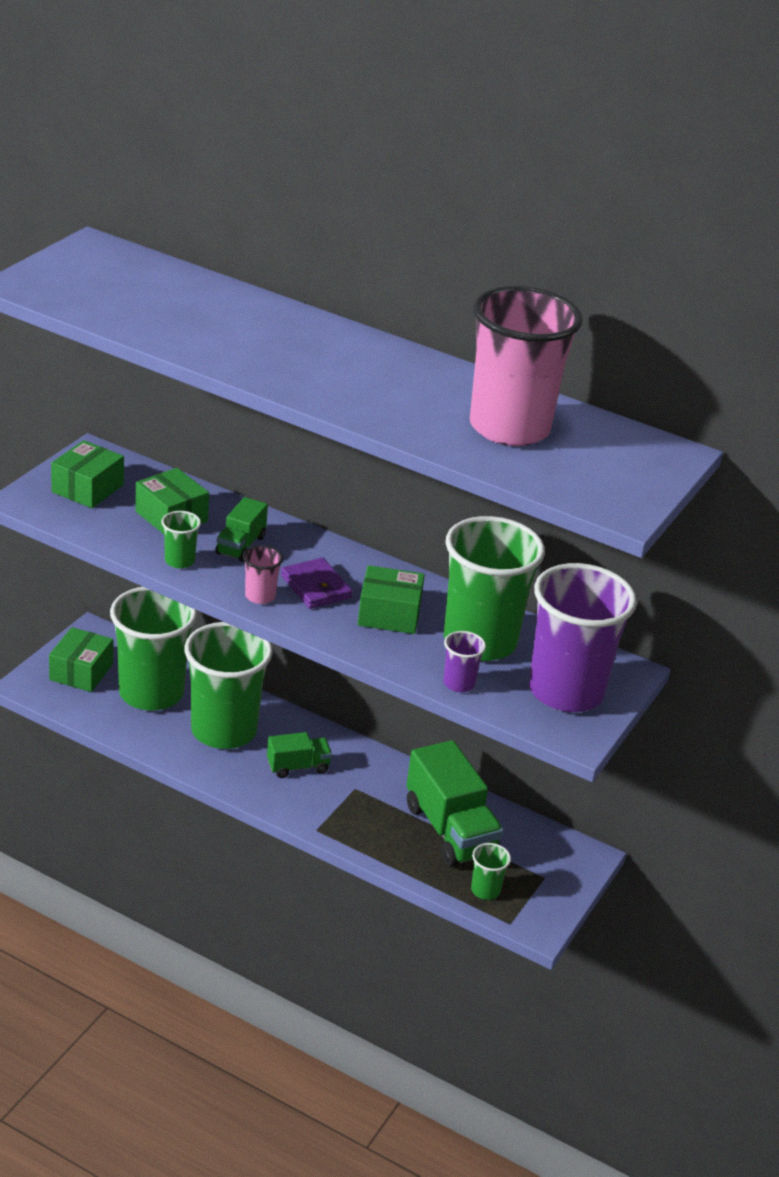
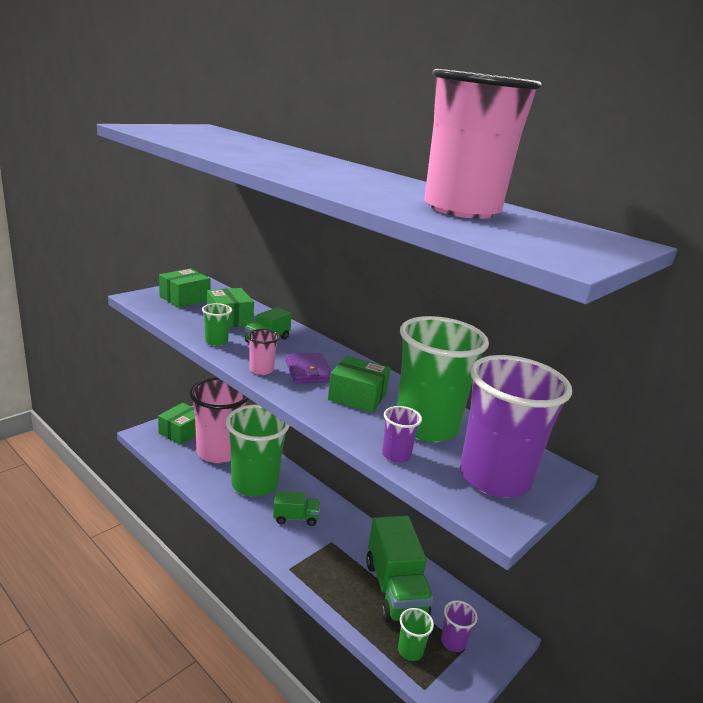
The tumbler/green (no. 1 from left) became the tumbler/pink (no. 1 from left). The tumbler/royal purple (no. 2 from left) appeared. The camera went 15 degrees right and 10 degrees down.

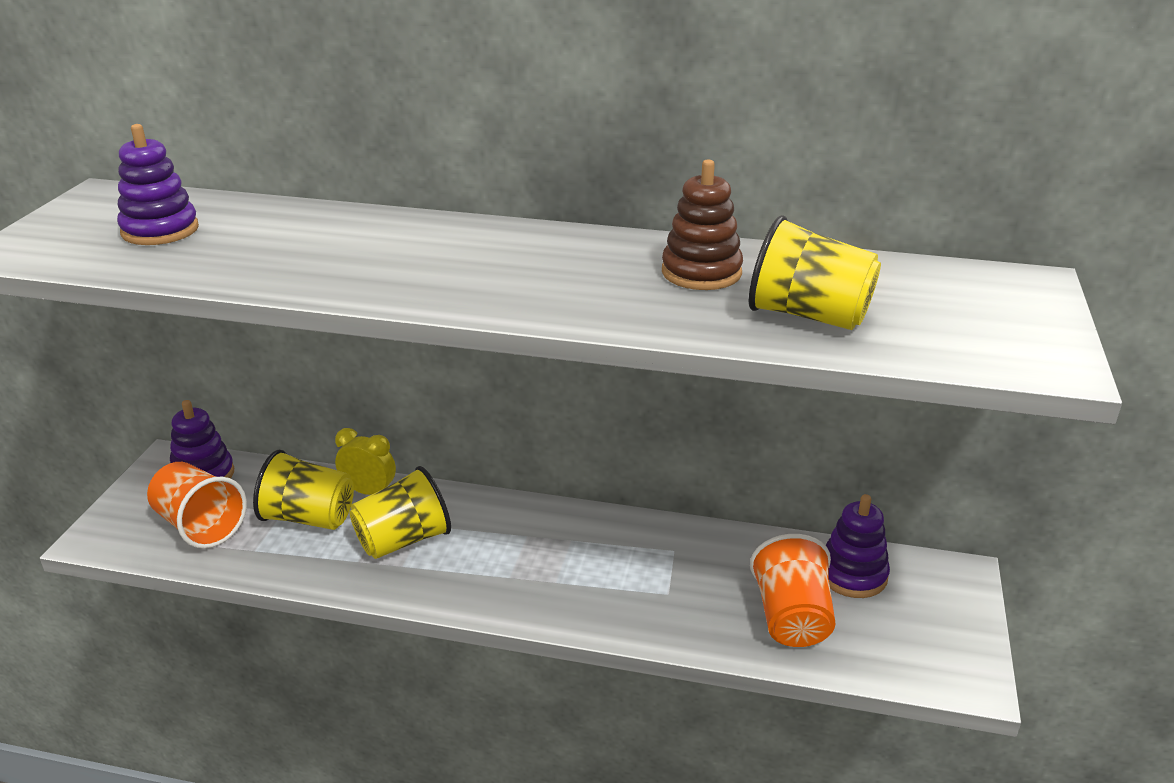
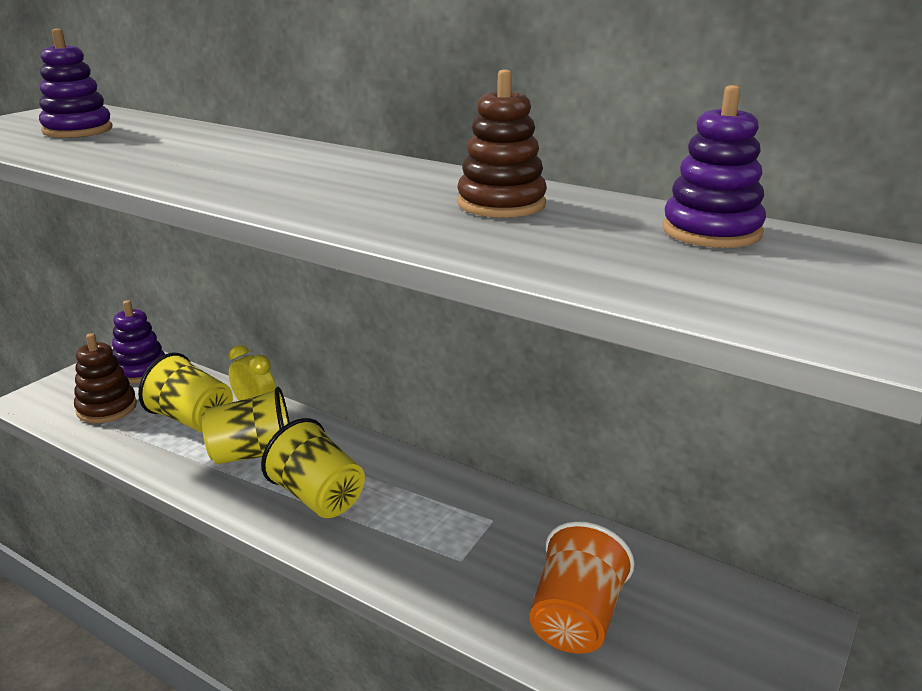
The tumbler/golden (no. 3 from left) moved. The tumbler/orange-coloured (no. 1 from left) was replaced by the ring stacker/brown (no. 1 from left). The ring stacker/royal purple (no. 3 from left) moved. The camera went 20 degrees right and 5 degrees down.

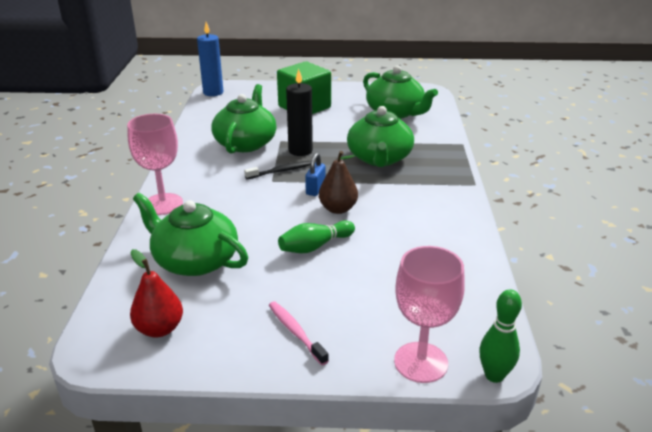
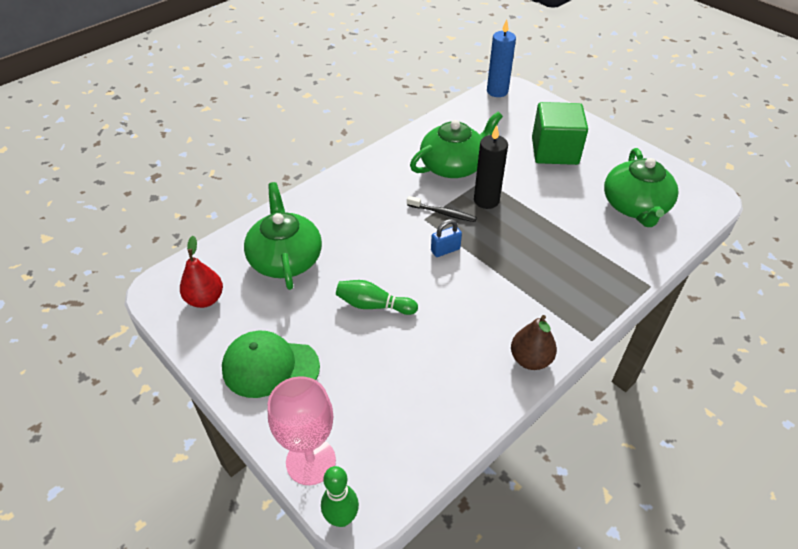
The teapot/green (no. 3 from left) disappeared. The goblet/pink (no. 1 from left) disappeared. The pear fruit/brown moved. The dental brush/pink was replaced by the baseball cap/green. The camera went 45 degrees right and 15 degrees up.

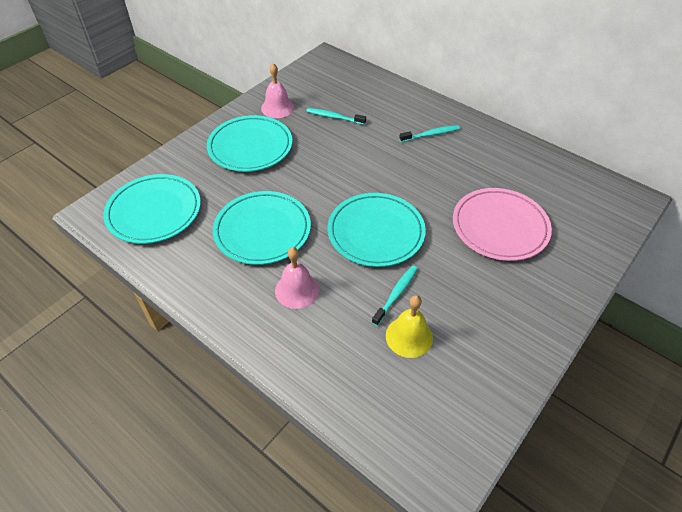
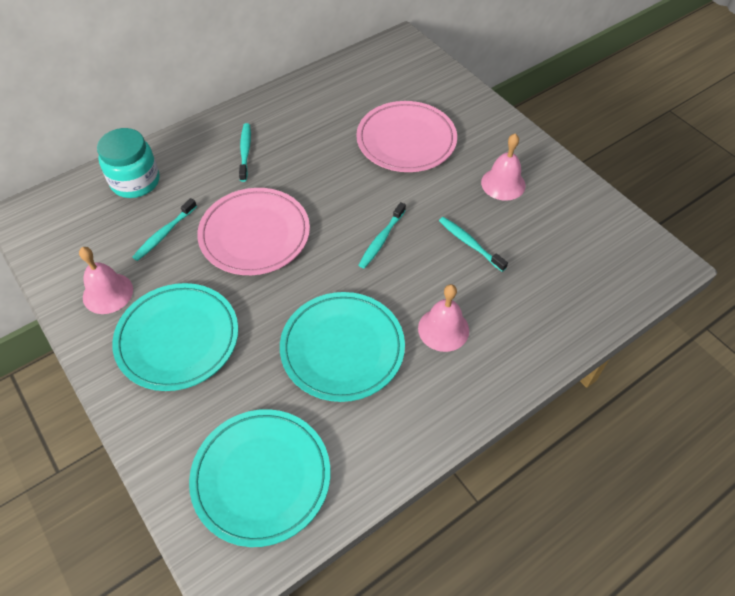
The dinner plate/teal (no. 4 from left) was replaced by the dental brush/teal (no. 3 from left). The bell/golden disappeared. The preserve jar/teal appeared. The bell/pink (no. 3 from left) appeared. The dinner plate/pink (no. 1 from left) appeared. The camera went 75 degrees left and 5 degrees up.

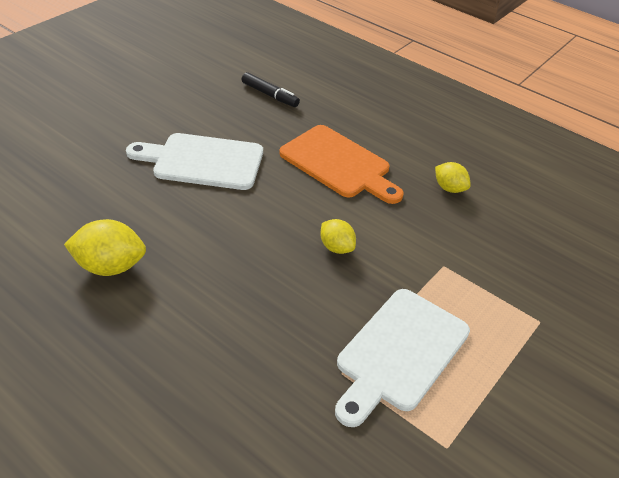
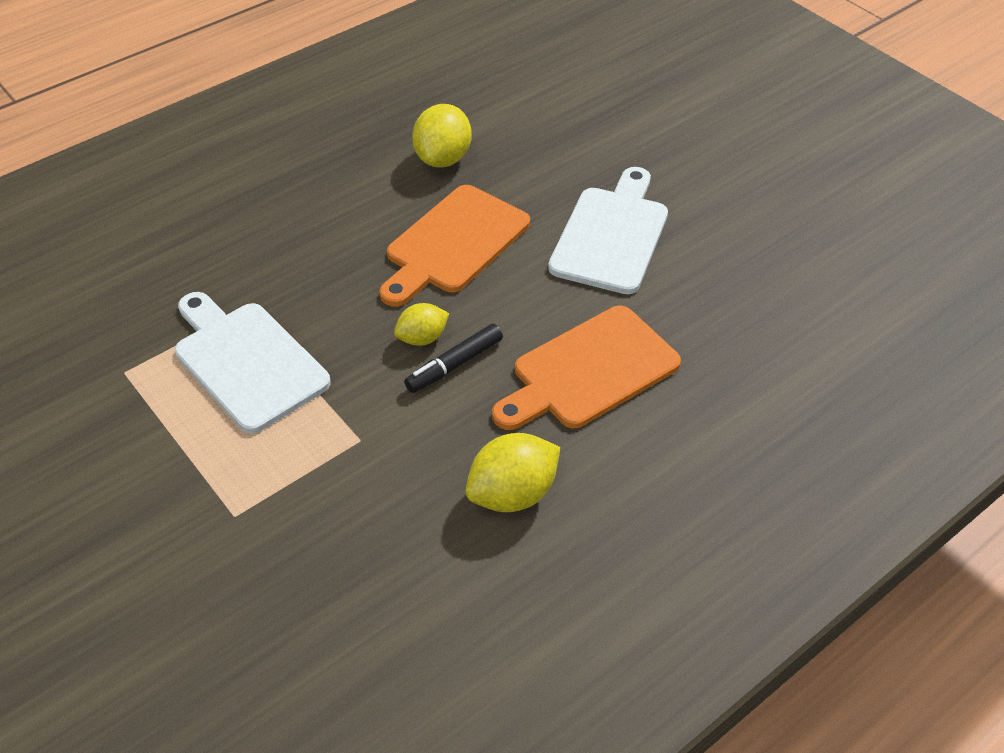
The marker/black moved. The toy lemon/golden (no. 3 from left) changed to 1.62 times the size. The bread board/orange-coloured (no. 1 from left) appeared. The camera went 105 degrees right and 5 degrees up.

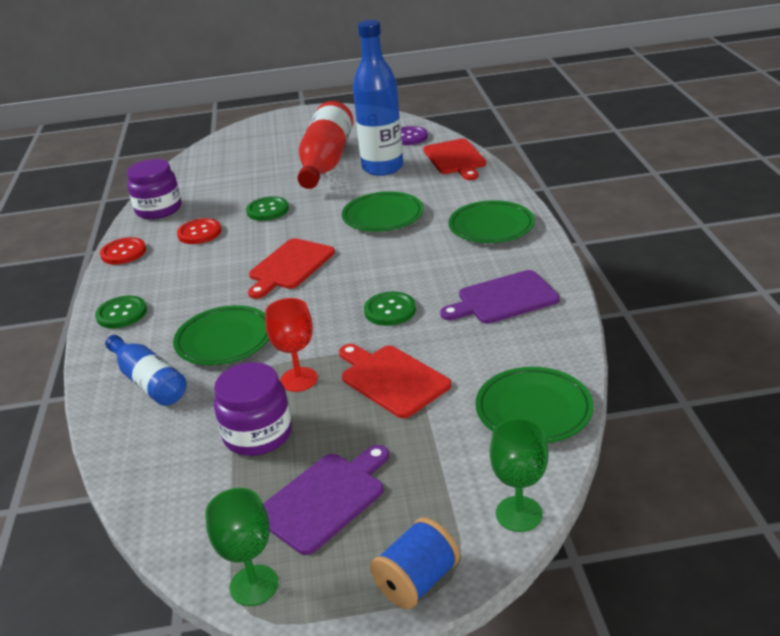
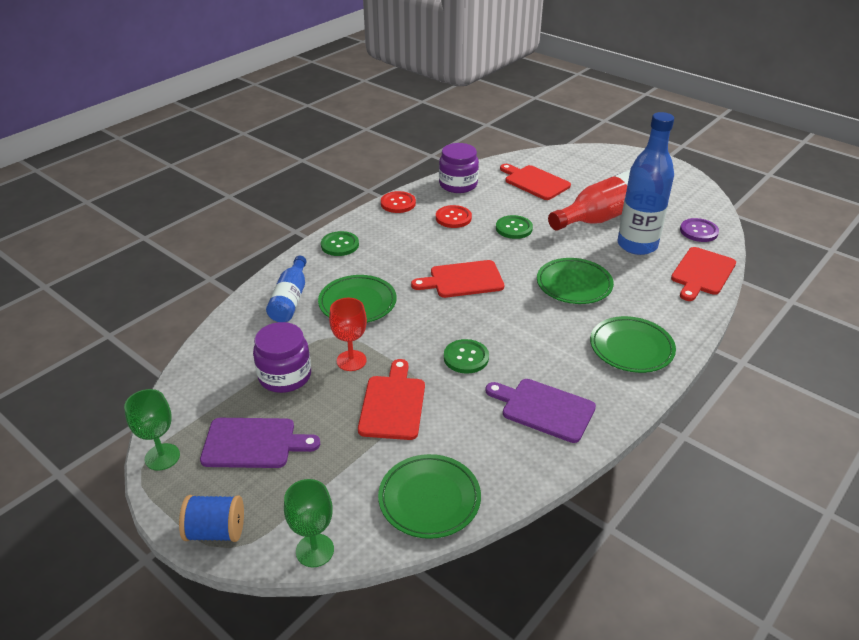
The bread board/scarlet (no. 3 from left) appeared. The camera went 45 degrees right and 5 degrees up.

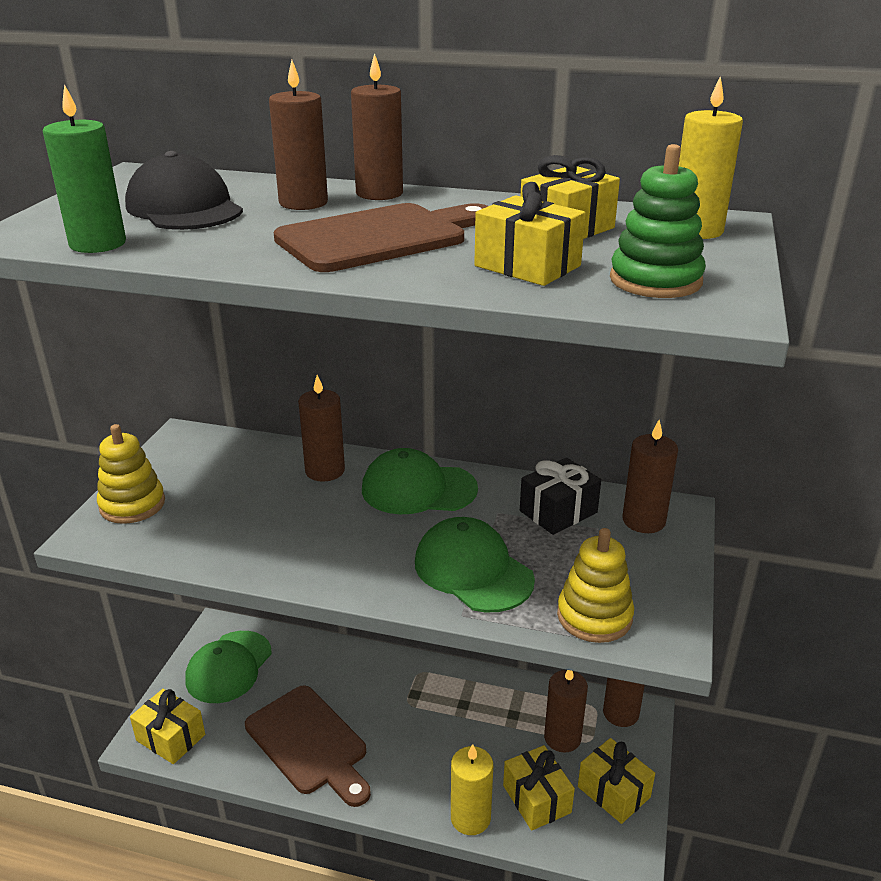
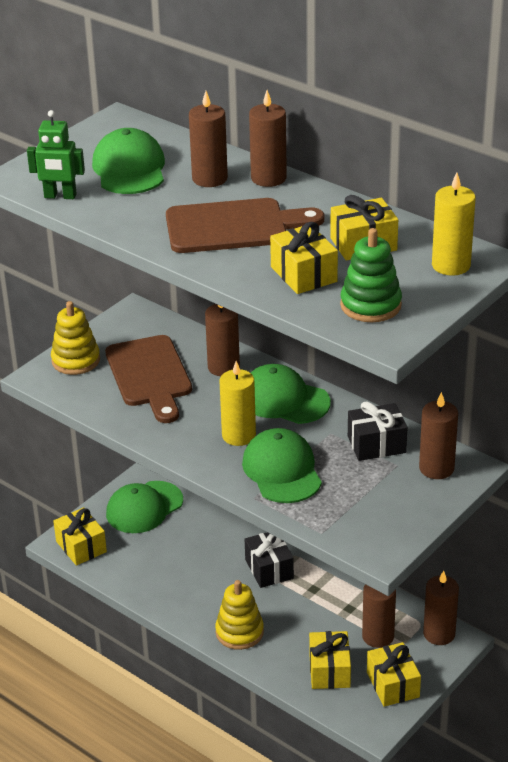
The wax candle/green was replaced by the robot/green. The baseball cap/black became the baseball cap/green (no. 1 from left). The ring stacker/golden (no. 2 from left) moved. The bread board/brown (no. 1 from left) moved. The wax candle/golden (no. 1 from left) moved. The gift/black (no. 1 from left) appeared. The camera went 25 degrees right and 5 degrees up.

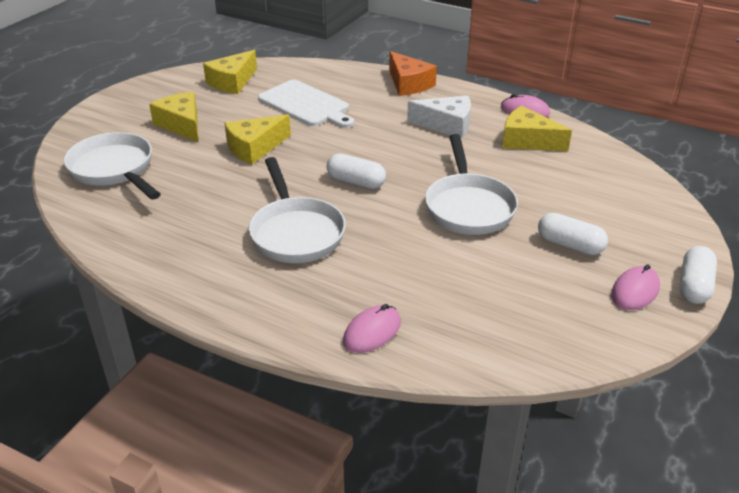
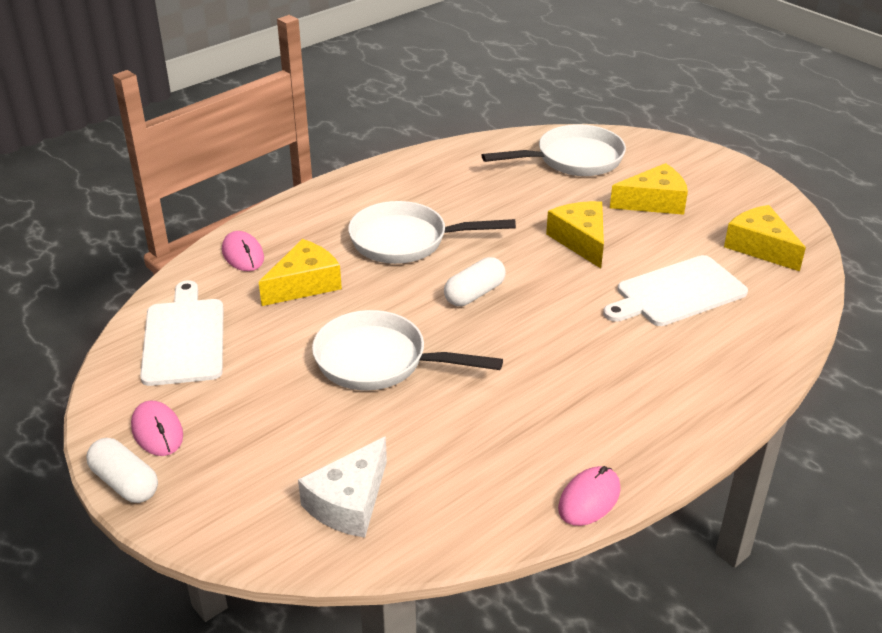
The cheese wedge/orange-coloured disappeared. The cheese wedge/snow-white moved. The cheese wedge/golden (no. 4 from left in the first image) moved. The capsule/snow-white (no. 2 from left) disappeared. The bread board/snow-white (no. 1 from left) appeared. The camera went 110 degrees right and 0 degrees up.

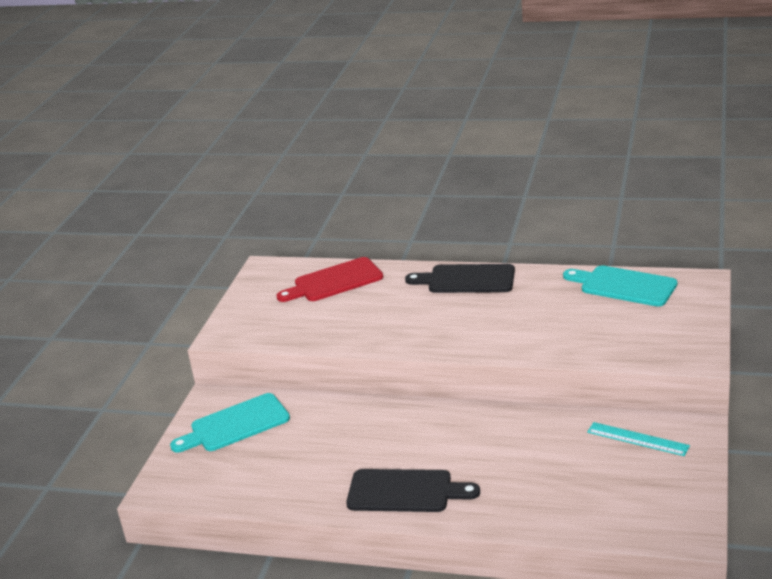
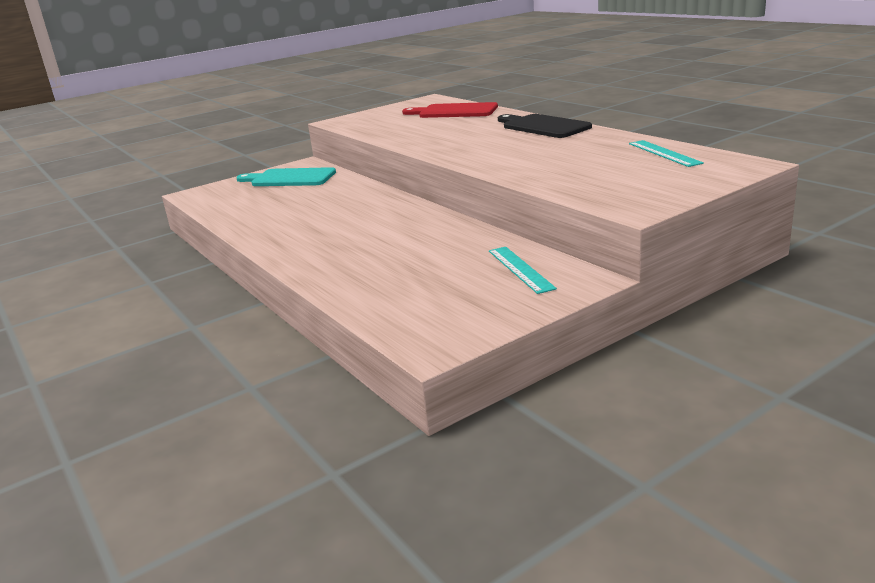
The bread board/teal (no. 2 from left) was replaced by the straightedge/teal (no. 2 from left). The bread board/black (no. 1 from left) disappeared. The camera went 40 degrees right and 5 degrees down.

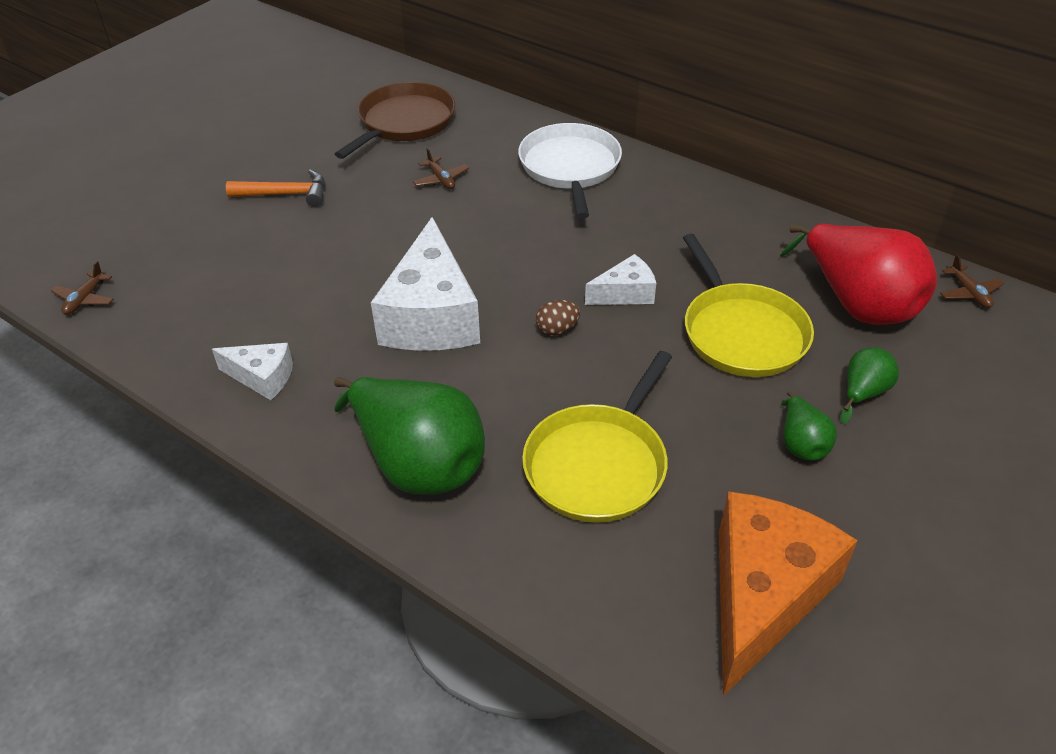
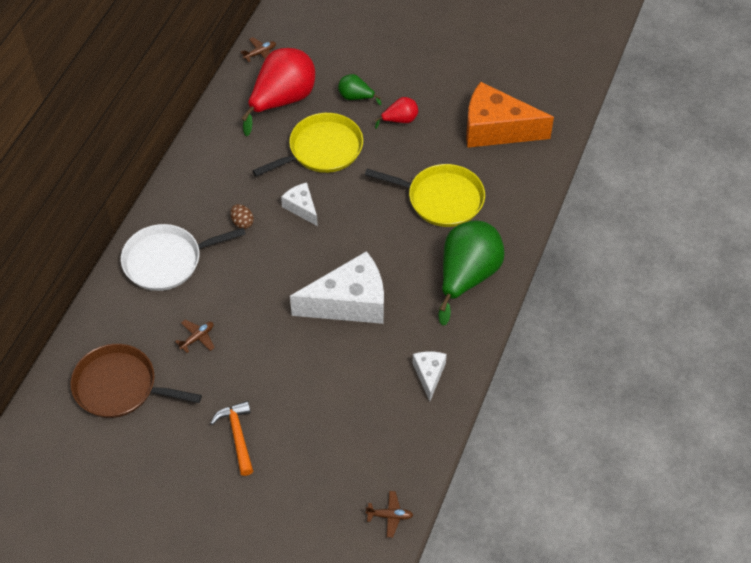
The egg shape/brown moved. The pear fruit/green (no. 2 from left) became the pear fruit/scarlet (no. 2 from left). The camera went 105 degrees left and 10 degrees up.

